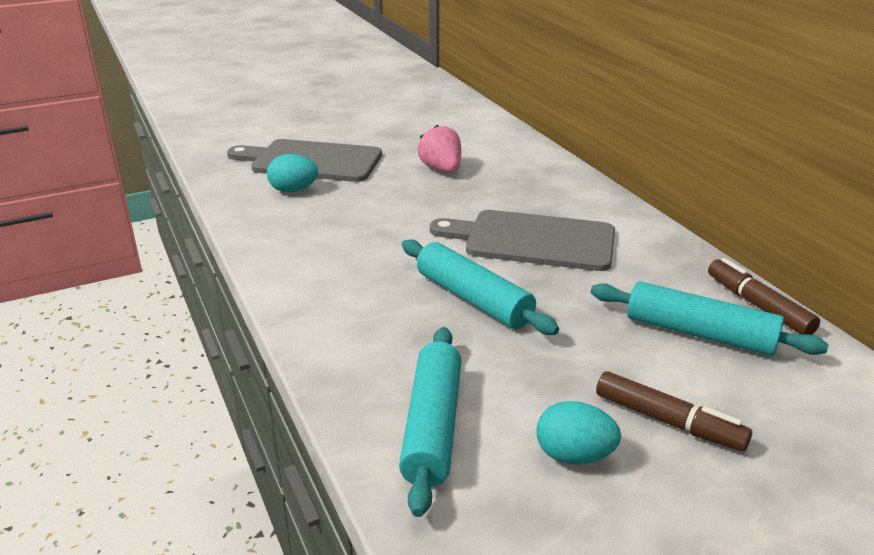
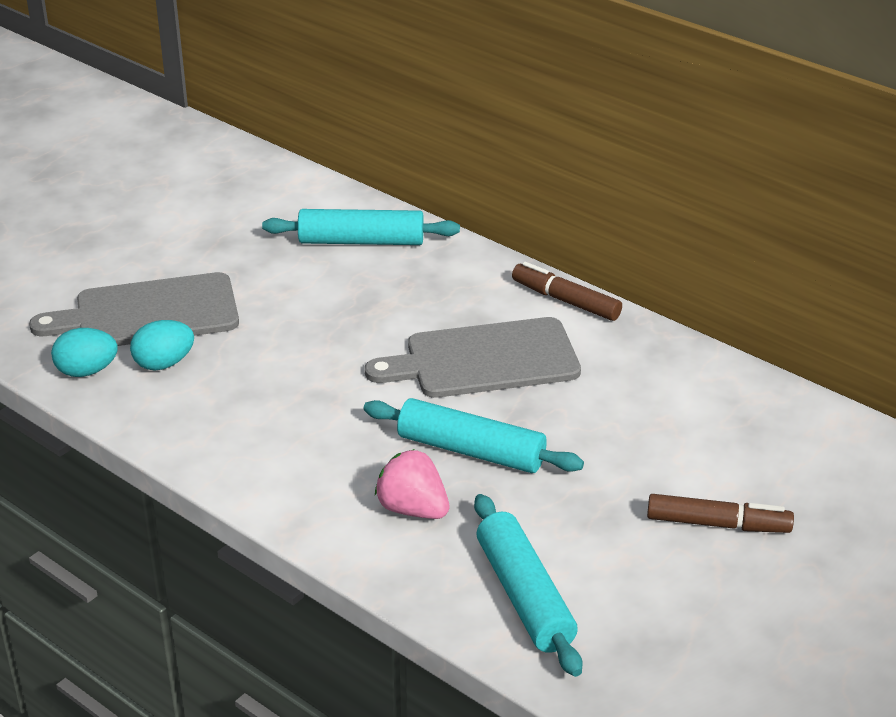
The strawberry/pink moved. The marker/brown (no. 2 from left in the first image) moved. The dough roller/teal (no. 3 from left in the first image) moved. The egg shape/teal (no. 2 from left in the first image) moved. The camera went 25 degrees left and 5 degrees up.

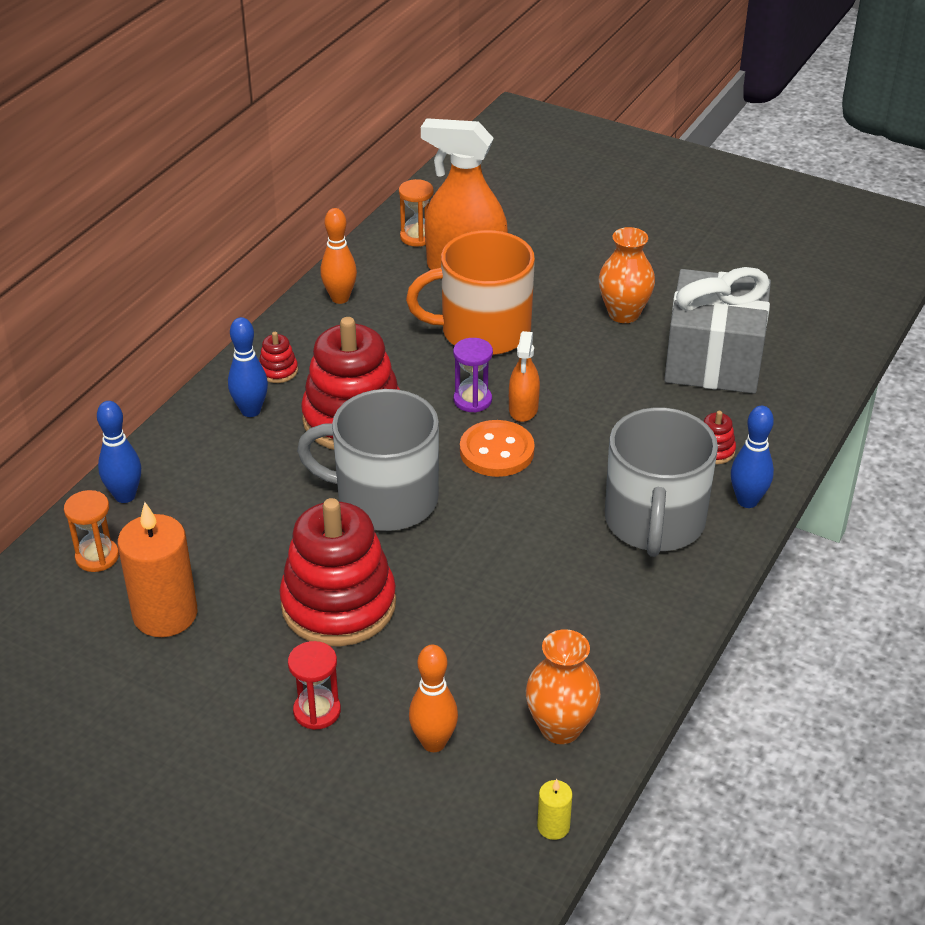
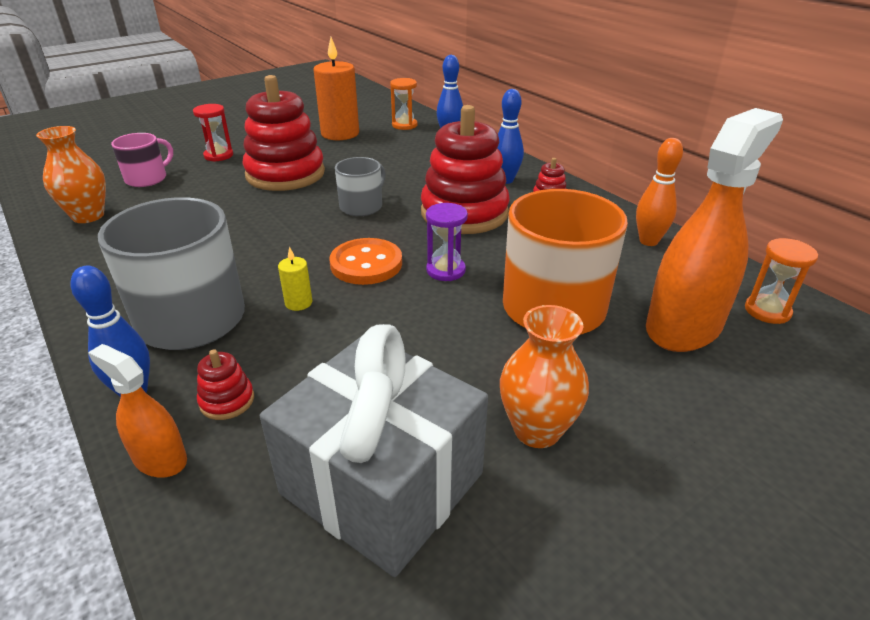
The sprayer/orange-coloured (no. 2 from left in the first image) moved. The tea mug/ash-grey (no. 1 from left in the first image) changed to 0.54 times the size. The skittle/orange-coloured (no. 2 from left) was replaced by the tea mug/pink. The wax candle/golden moved. The camera went 115 degrees right and 5 degrees down.

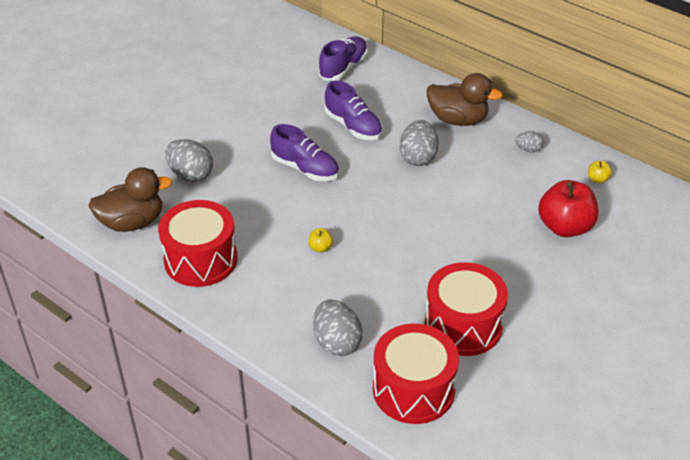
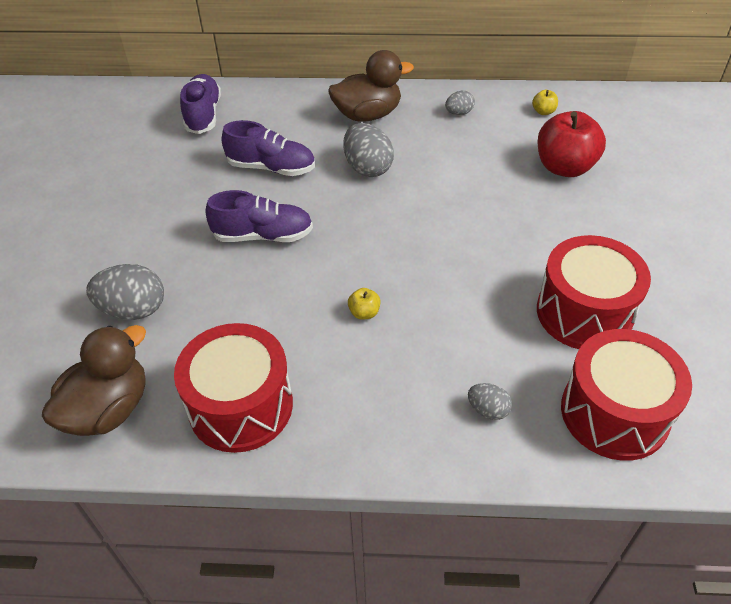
The egg shape/ash-grey (no. 2 from left in the first image) changed to 0.55 times the size. The camera went 35 degrees left and 5 degrees up.

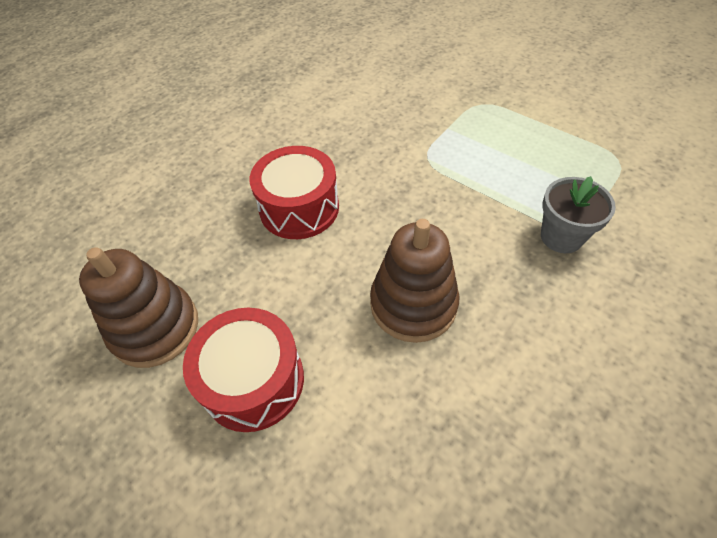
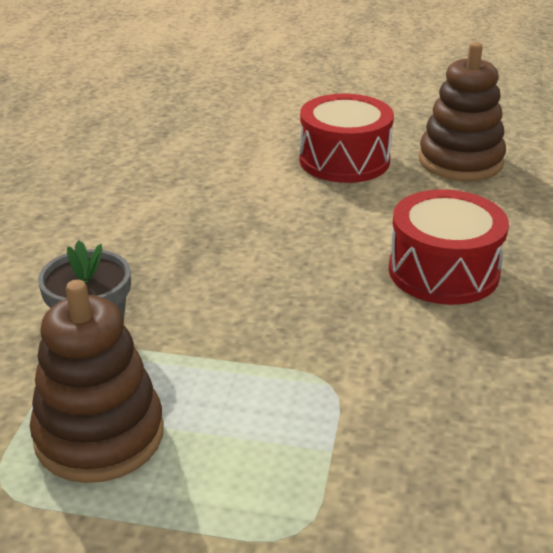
The ring stacker/brown (no. 2 from left in the first image) moved. The camera went 150 degrees right and 20 degrees down.

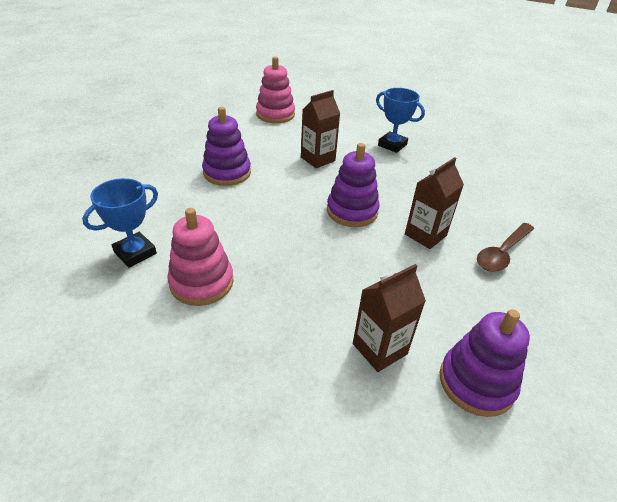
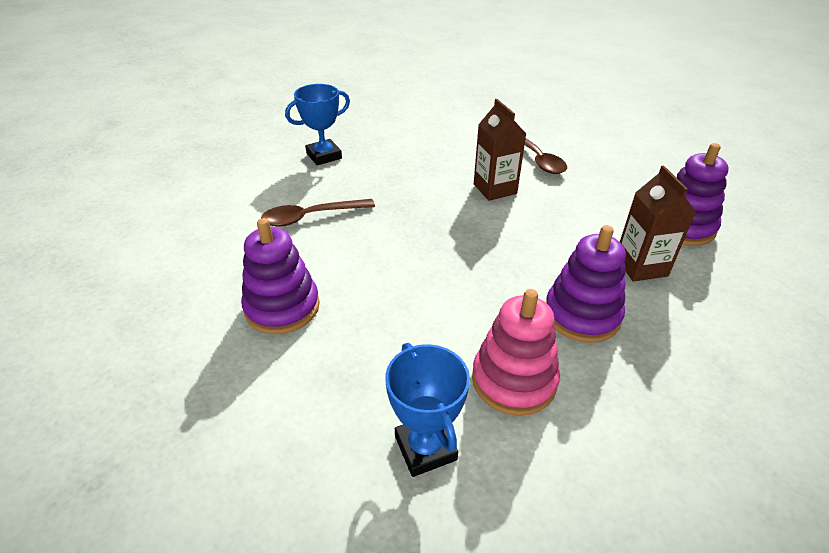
The ring stacker/pink (no. 2 from left) disappeared. The carton/brown (no. 1 from left) was replaced by the tablespoon/brown (no. 1 from left). The ring stacker/royal purple (no. 2 from left) moved. The camera went 65 degrees left and 0 degrees up.

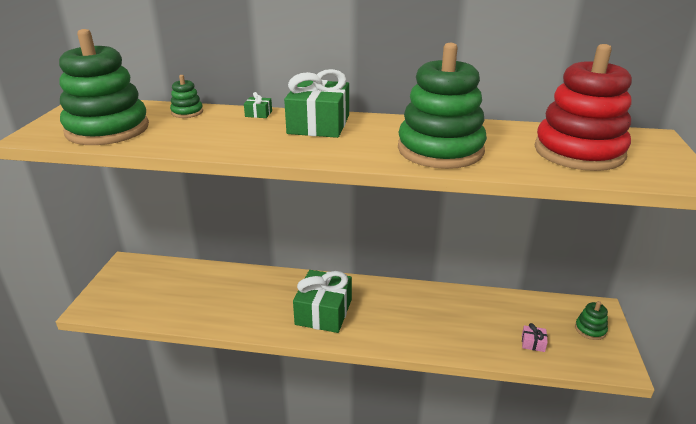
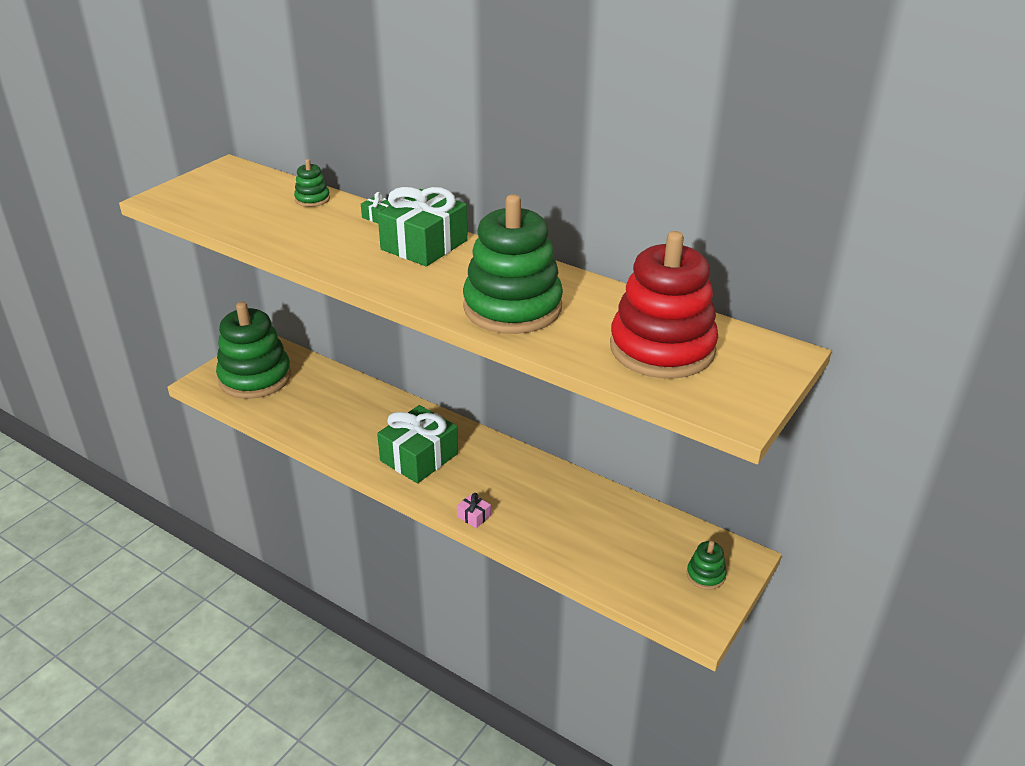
The ring stacker/green (no. 1 from left) moved. The gift/pink moved. The camera went 25 degrees right and 5 degrees up.

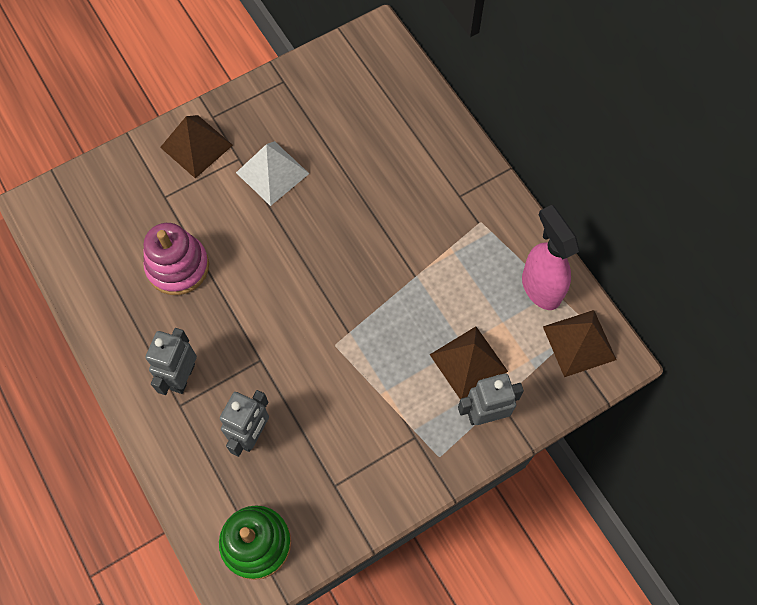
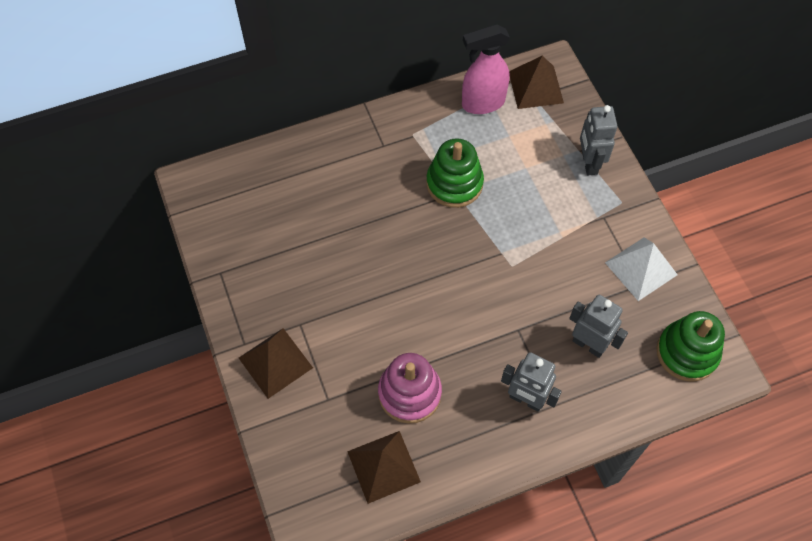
The solid pyramid/snow-white moved. The solid pyramid/brown (no. 2 from left) moved. The ring stacker/green (no. 1 from left) appeared. The camera went 80 degrees left and 5 degrees down.

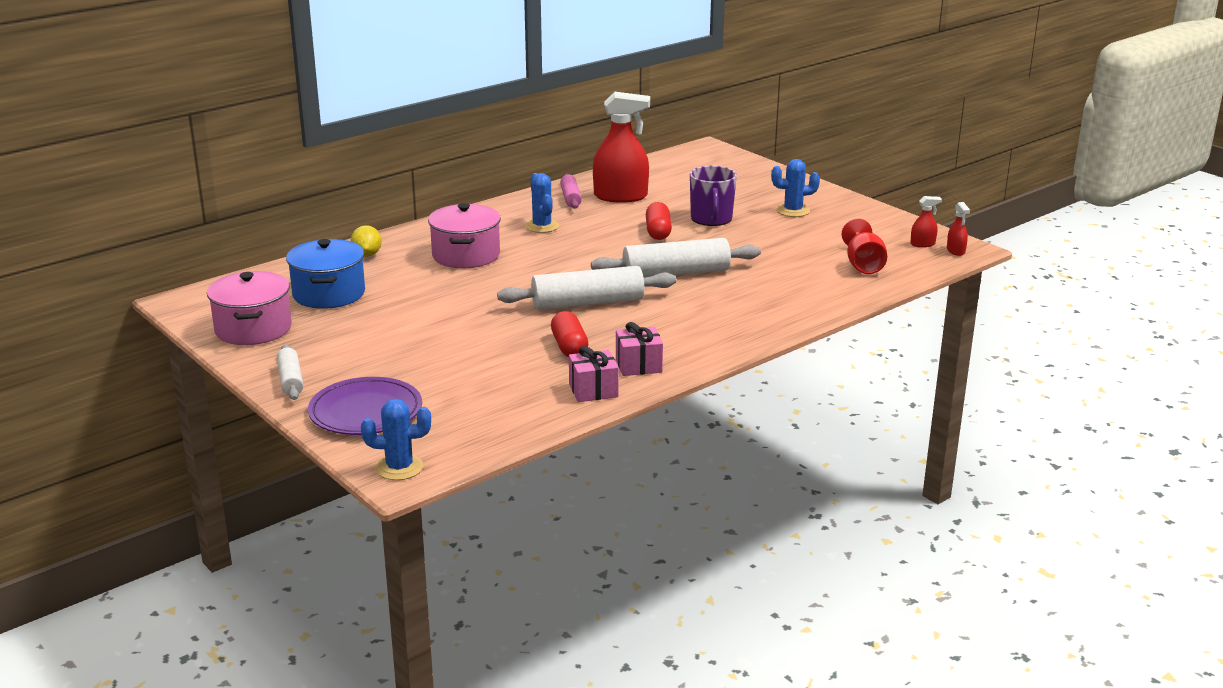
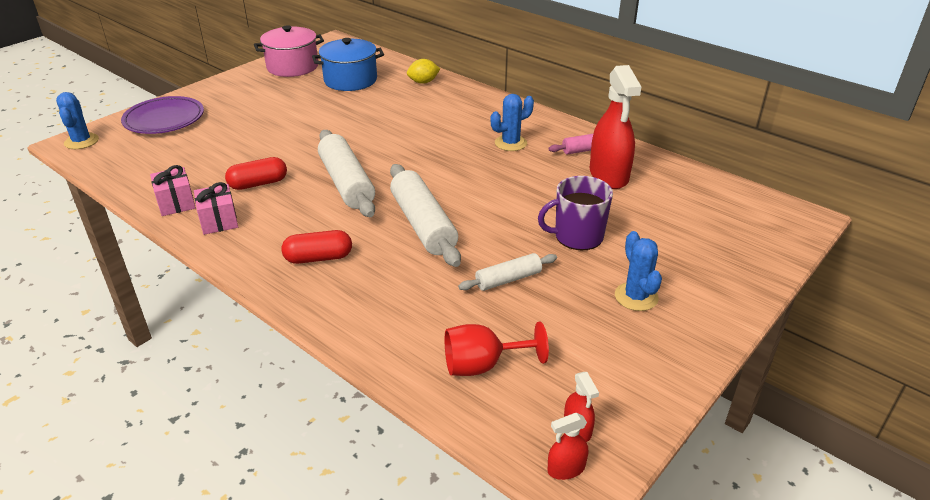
The capsule/scarlet (no. 2 from left) moved. The stockpot/pink (no. 2 from left) disappeared. The dough roller/snow-white (no. 1 from left in the first image) moved. The camera went 80 degrees right and 10 degrees up.

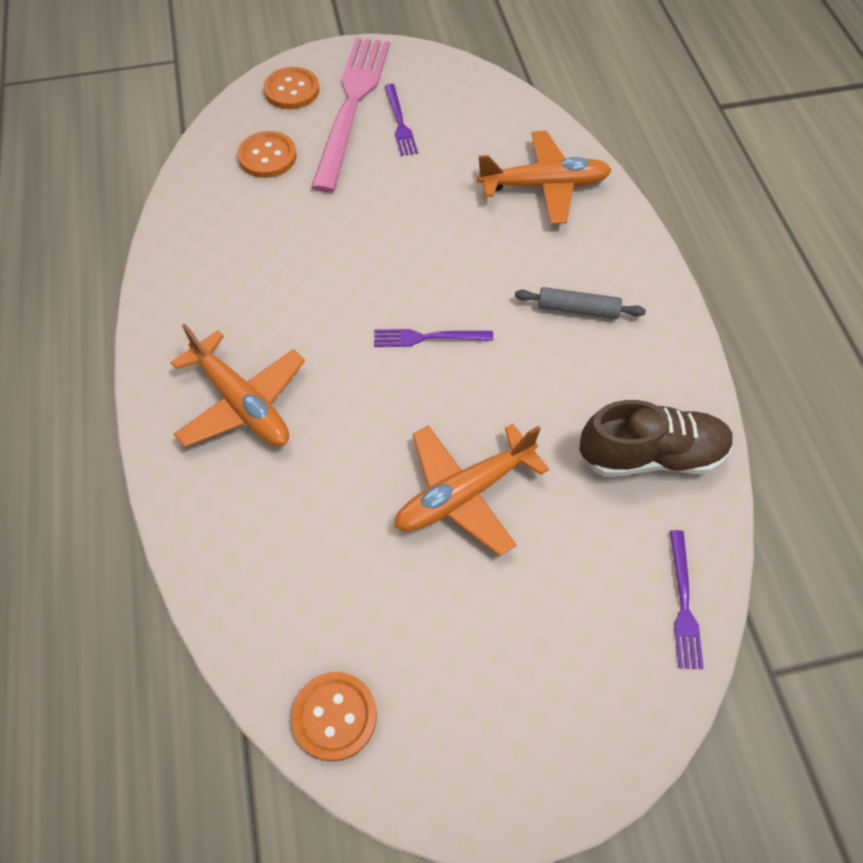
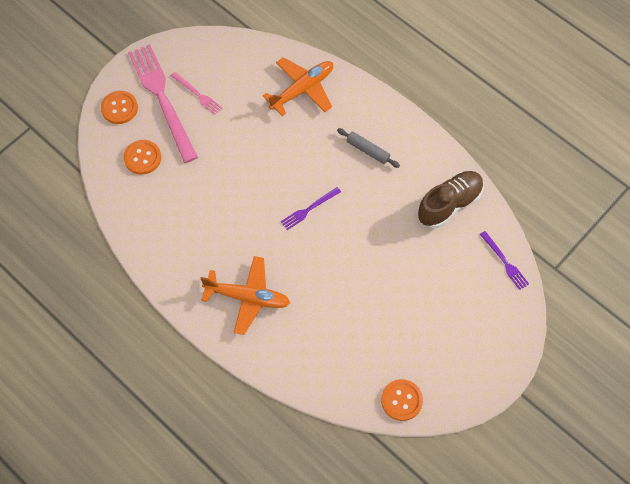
The dinner fork/royal purple (no. 1 from left) became the dinner fork/pink (no. 2 from left). The dough roller/ash-grey turned 60 degrees clockwise. The toy plane/orange-coloured (no. 2 from left) disappeared. The camera went 35 degrees left and 5 degrees up.

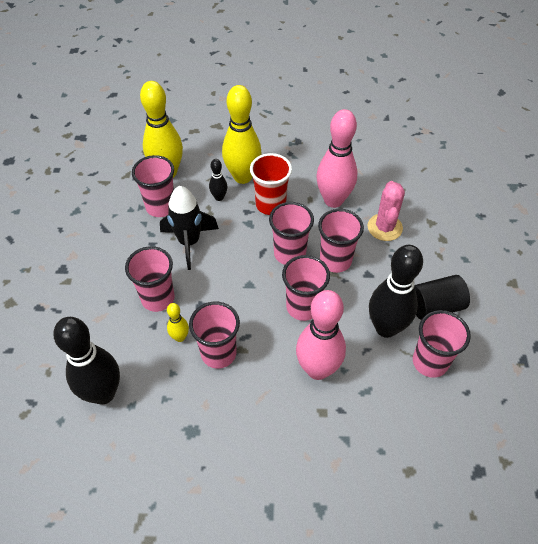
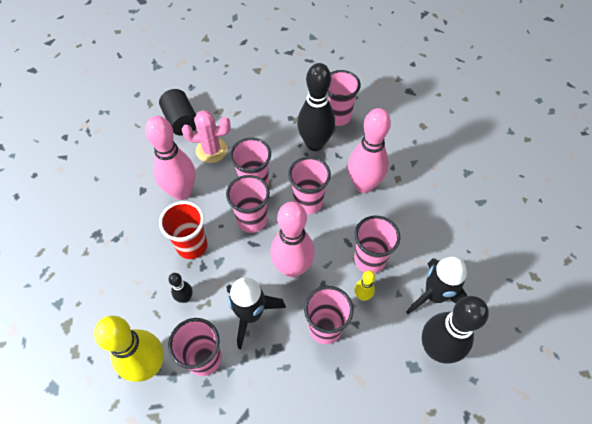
The skittle/golden (no. 3 from left) disappeared. The solid cylinder/black moved. The skittle/pink (no. 2 from left) appeared. The spaceship/black (no. 2 from left) appeared. The camera went 100 degrees left and 5 degrees up.

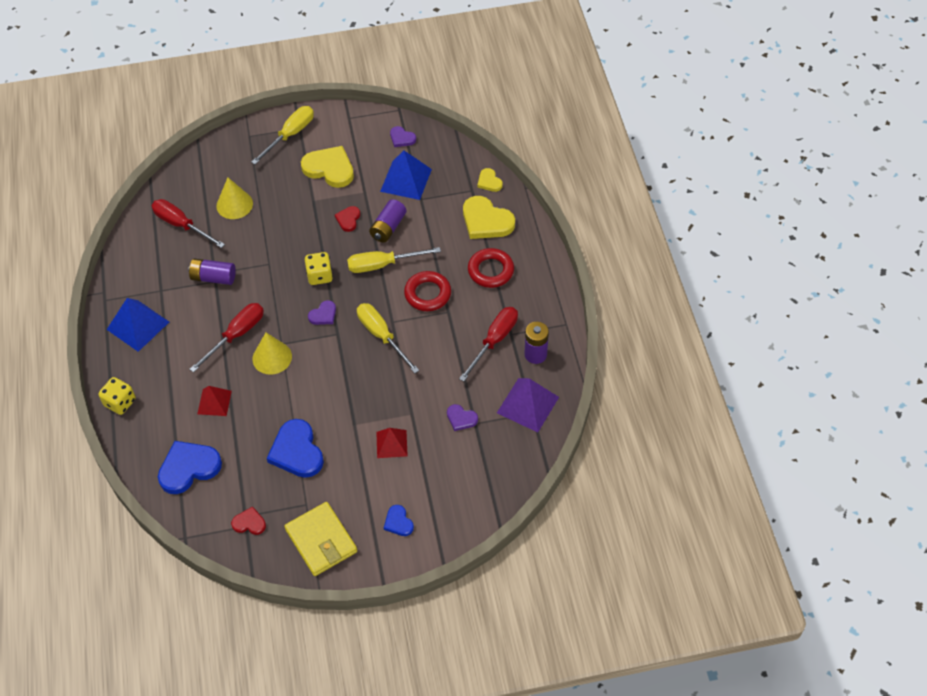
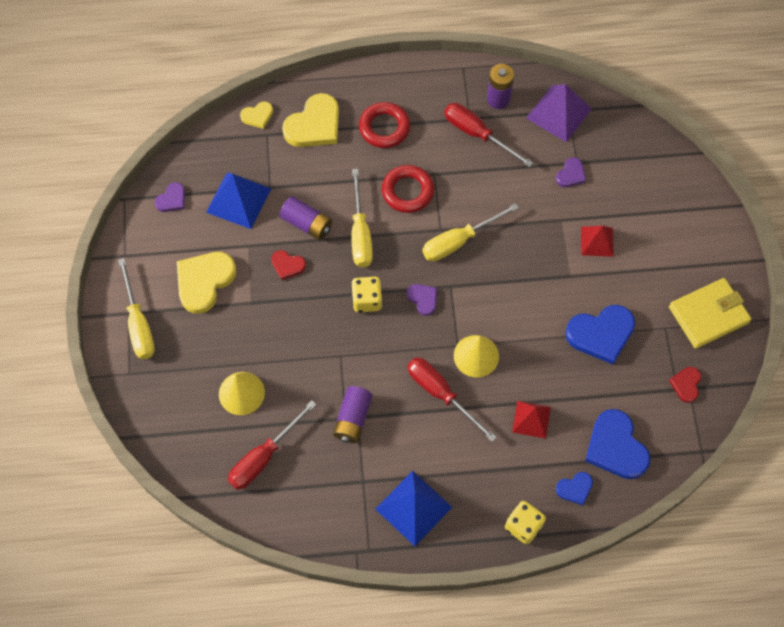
The flat screwdriver/golden (no. 1 from left) turned 150 degrees counterclockwise. The heart/blue (no. 3 from left in the first image) moved. The camera went 85 degrees left and 10 degrees up.

